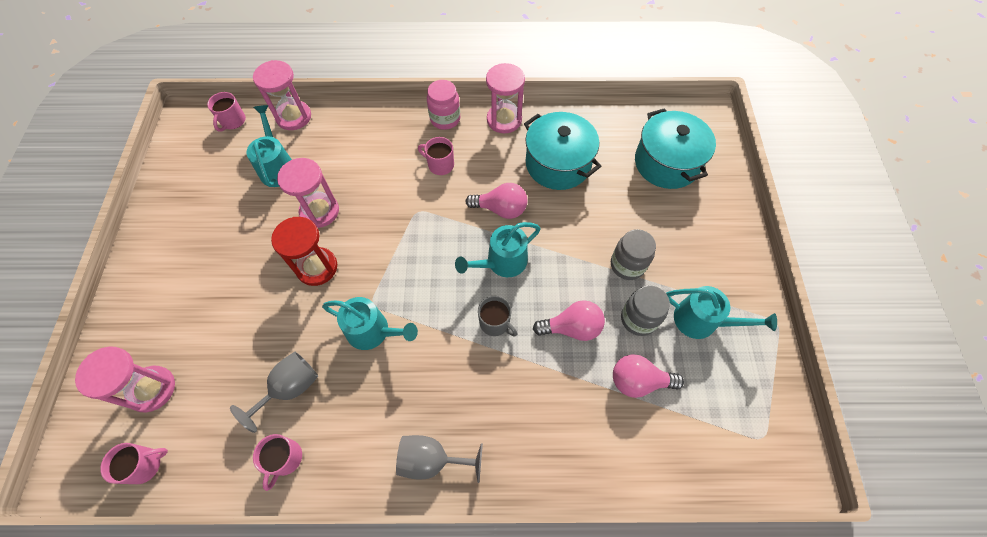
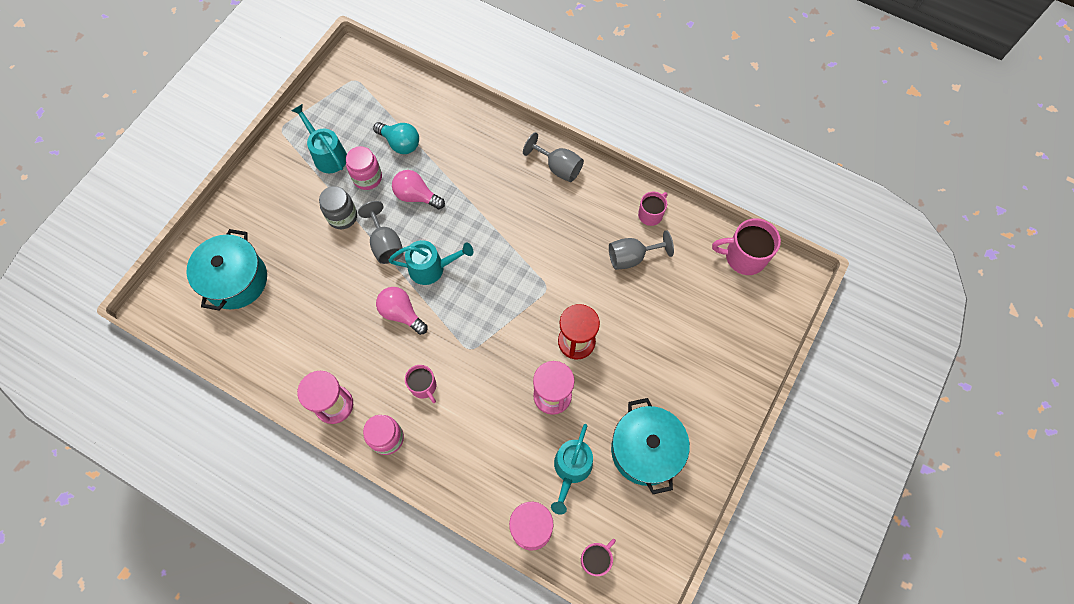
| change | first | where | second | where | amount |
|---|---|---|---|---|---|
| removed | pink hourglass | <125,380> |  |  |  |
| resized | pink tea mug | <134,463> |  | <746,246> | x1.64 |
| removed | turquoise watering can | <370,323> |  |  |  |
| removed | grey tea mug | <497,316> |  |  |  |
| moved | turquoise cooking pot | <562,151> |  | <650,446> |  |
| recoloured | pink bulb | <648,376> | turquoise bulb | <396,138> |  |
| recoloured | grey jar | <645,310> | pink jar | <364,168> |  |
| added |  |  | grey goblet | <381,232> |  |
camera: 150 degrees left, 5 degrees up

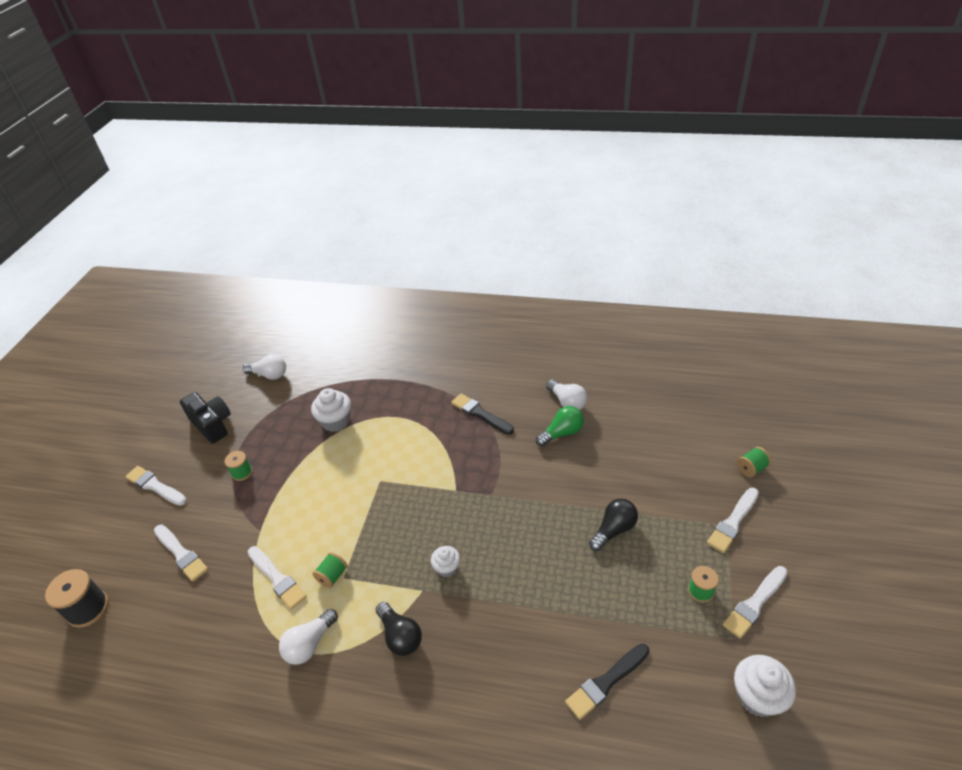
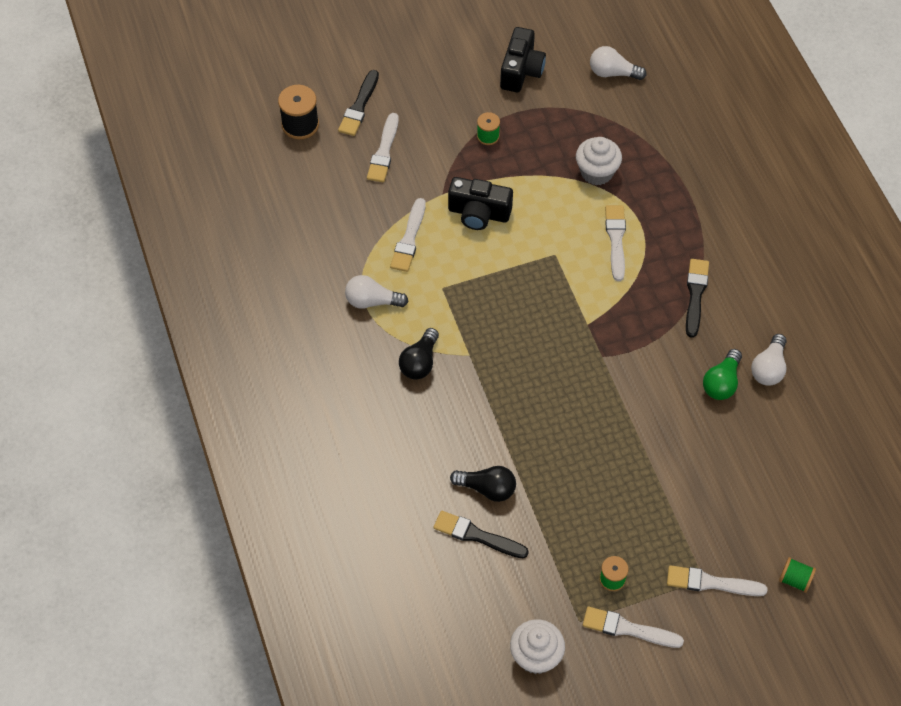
| change | first | where | second | where | amount |
|---|---|---|---|---|---|
| moved | white paintbrush | <156,486> |  | <615,243> |  |
| turned | white bulb | <264,367> |  | <618,63> | 120 degrees clockwise |
| removed | emerald spool | <330,570> |  |  |  |
| removed | white fairy cake | <445,561> |  |  |  |
| turned | emerald bulb | <560,426> |  | <722,374> | 90 degrees clockwise |
| moved | black bulb | <613,525> |  | <483,484> |  |
| added |  |  | black paintbrush | <358,103> |  |
| added |  |  | black photo camera | <480,203> |  |
camera: 55 degrees right, 15 degrees up

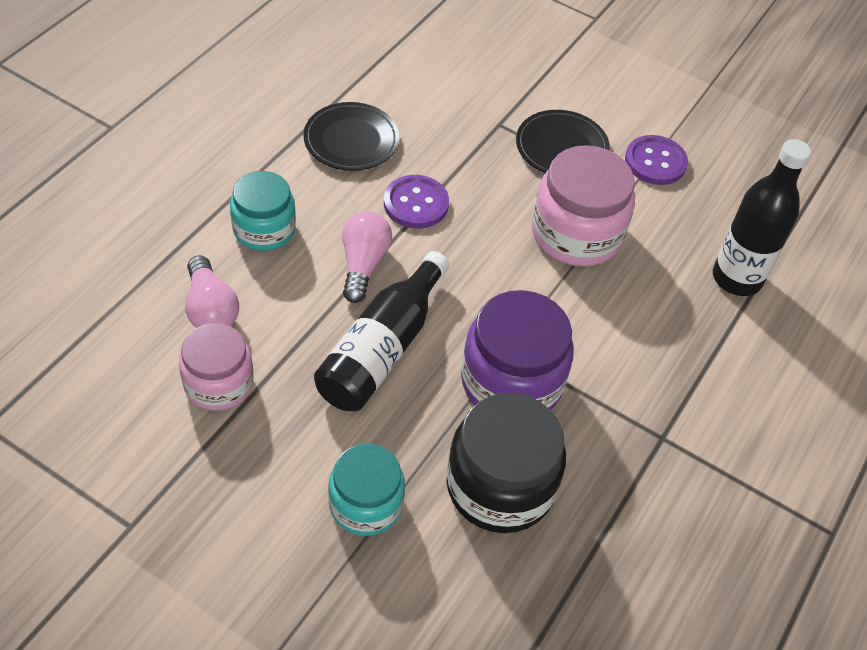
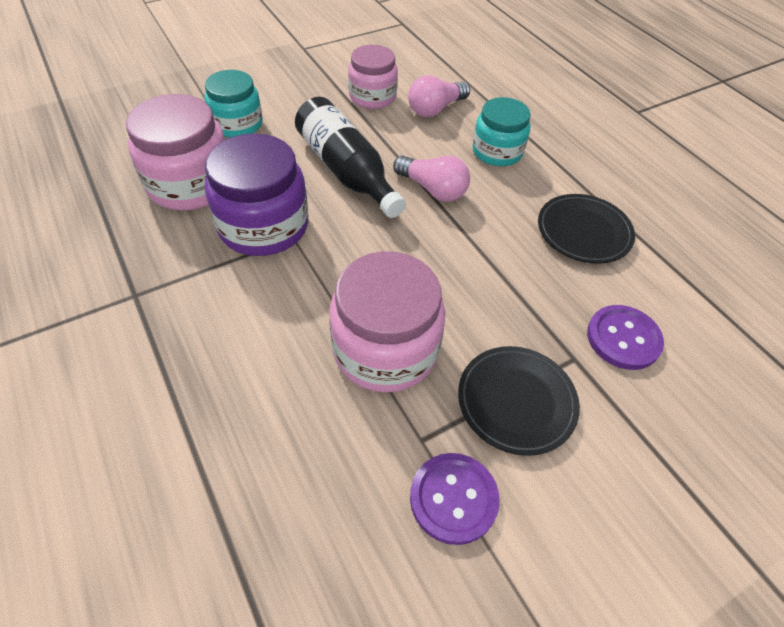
| change | first | where | second | where | amount |
|---|---|---|---|---|---|
| turned | pink bulb | <212,291> |  | <439,96> | 45 degrees counterclockwise |
| moved | purple sewing button | <416,202> |  | <625,337> |  |
| recoloured | black jar | <506,463> | pink jar | <175,152> |  |
| removed | black drink bottle | <762,217> |  |  |  |
camera: 120 degrees right, 0 degrees up

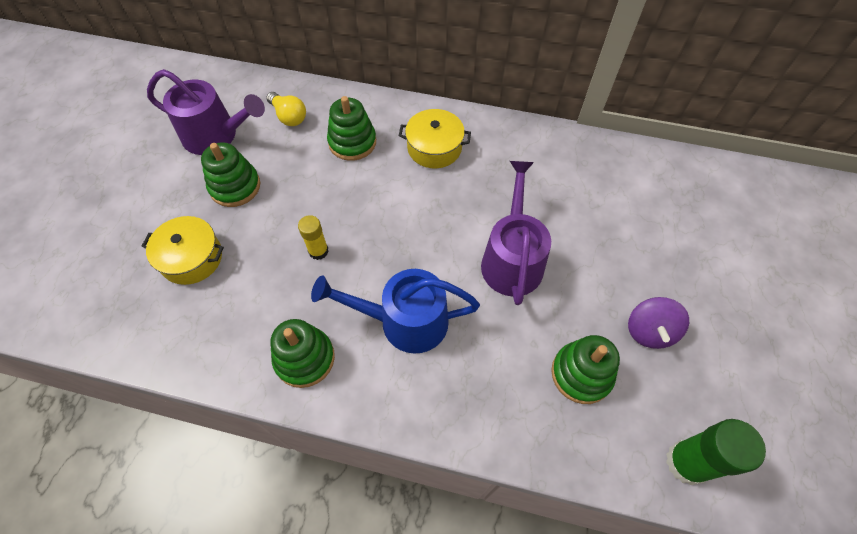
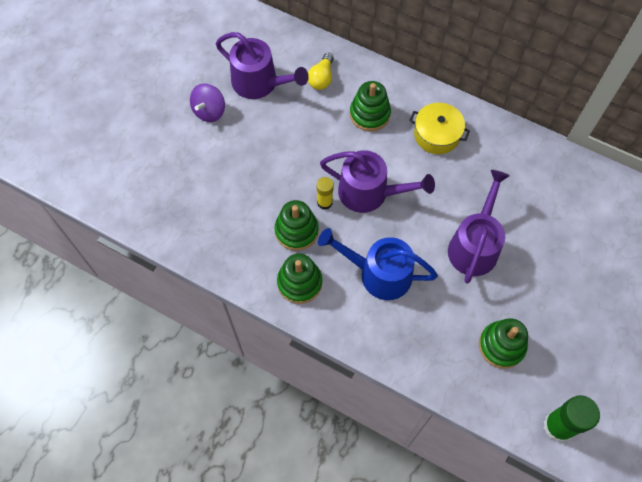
| change | first | where | second | where | amount |
|---|---|---|---|---|---|
| removed | yellow cooking pot | <183,250> |  |  |  |
| moved | emerald ring stacker | <230,174> |  | <297,225> |  |
| turned | yellow bulb | <286,109> |  | <321,71> | 45 degrees clockwise |
| moved | purple toy top | <658,323> |  | <207,102> |  |
| added |  |  | purple watering can | <377,181> |  |
camera: 15 degrees right, 5 degrees up

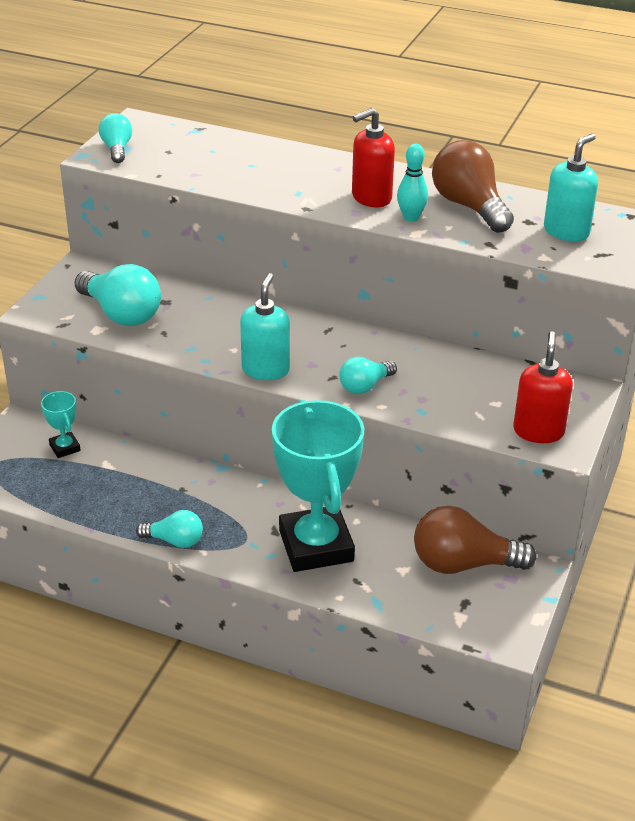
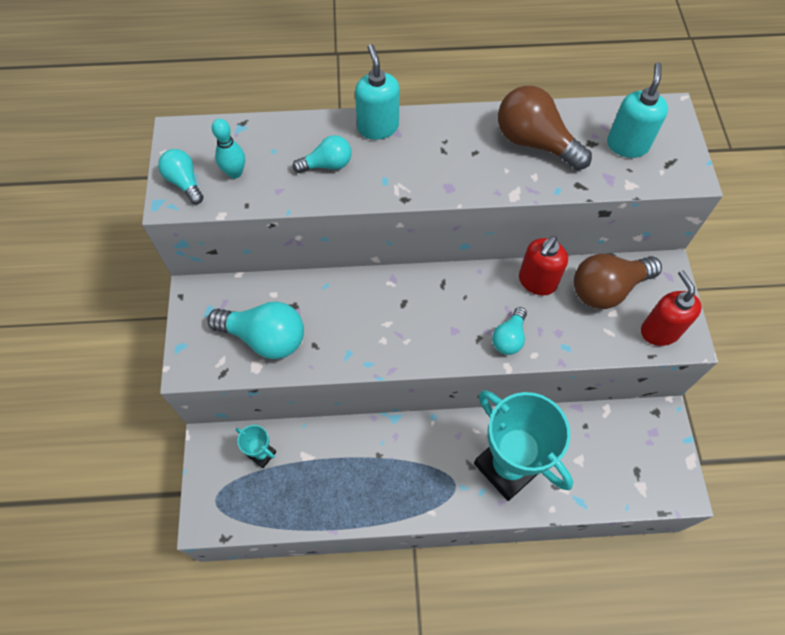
| change | first | where | second | where | amount |
|---|---|---|---|---|---|
| moved | turquoise bulb | <169,529> |  | <322,154> |  |
| moved | turquoise soap pump | <265,326> |  | <377,92> |  |
| moved | scarlet soap pump | <373,157> |  | <543,266> |  |
| moved | turquoise skittle | <412,183> |  | <228,149> |  |
| moved | russet bulb | <475,540> |  | <618,281> |  |
camera: 25 degrees left, 25 degrees up

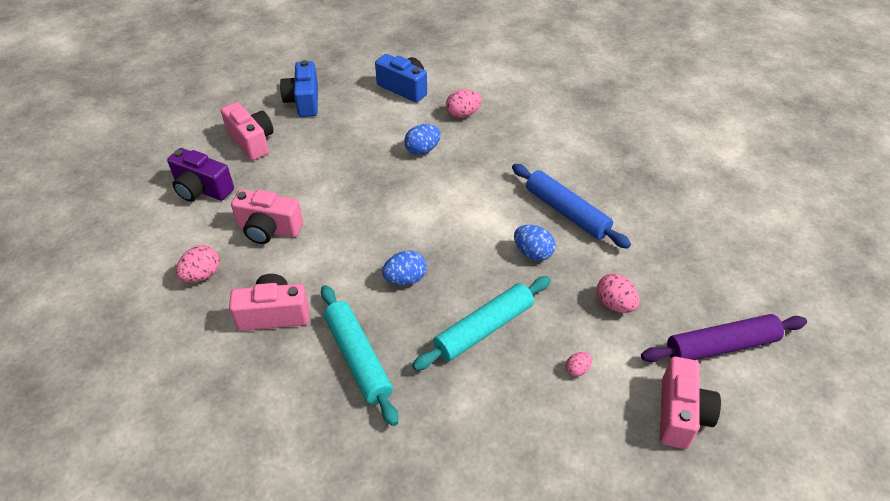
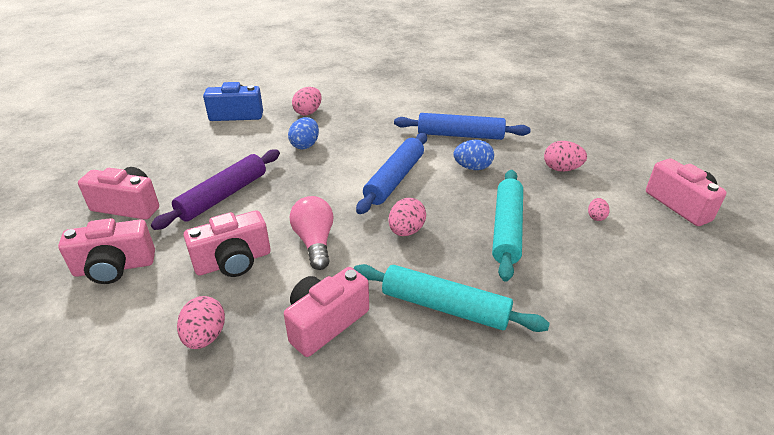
| change | first | where | second | where | amount |
|---|---|---|---|---|---|
| recoloured | purple photo camera | <200,175> | pink photo camera | <106,251> |  |
| removed | cobalt photo camera | <299,88> |  |  |  |
| recoloured | cobalt toy egg | <404,268> | pink toy egg | <407,217> |  |
| moved | purple rolling pin | <724,338> |  | <215,190> |  |
| added |  |  | pink bulb | <312,233> |  |
| added |  |  | cobalt rolling pin | <391,173> |  |
camera: 40 degrees left, 10 degrees down

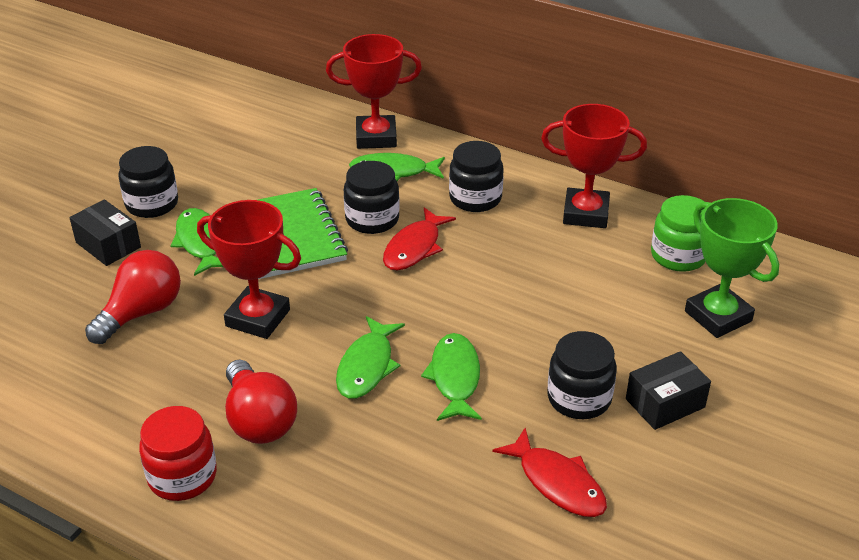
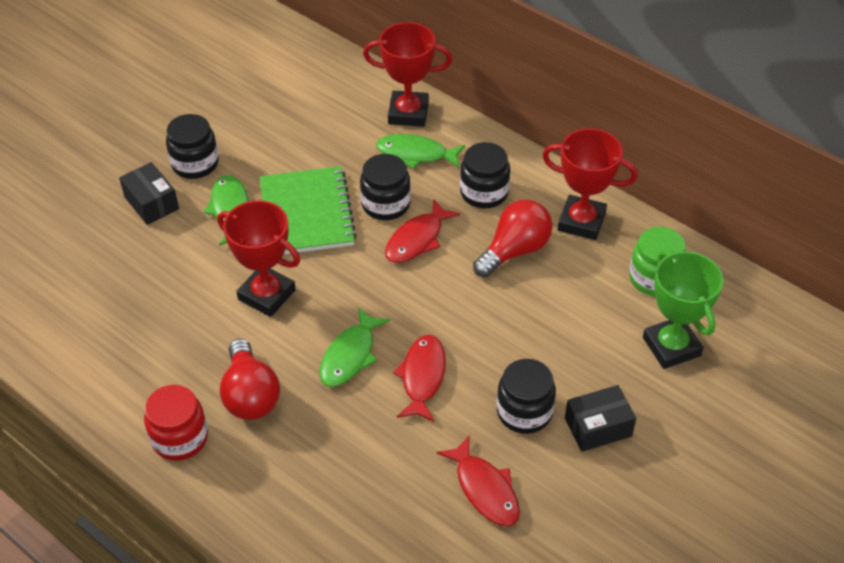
| change | first | where | second | where | amount |
|---|---|---|---|---|---|
| moved | scarlet bulb | <133,297> |  | <512,238> |  |
| recoloured | emerald fish figure | <451,377> | scarlet fish figure | <419,378> |  |
camera: 10 degrees right, 10 degrees up

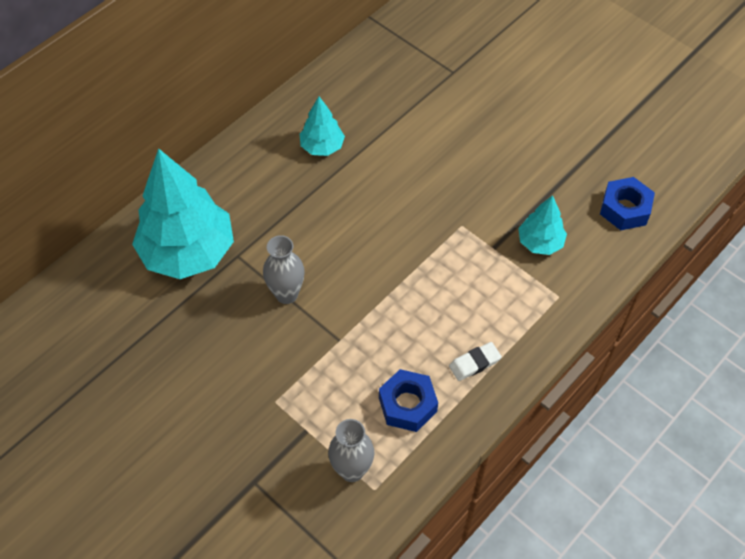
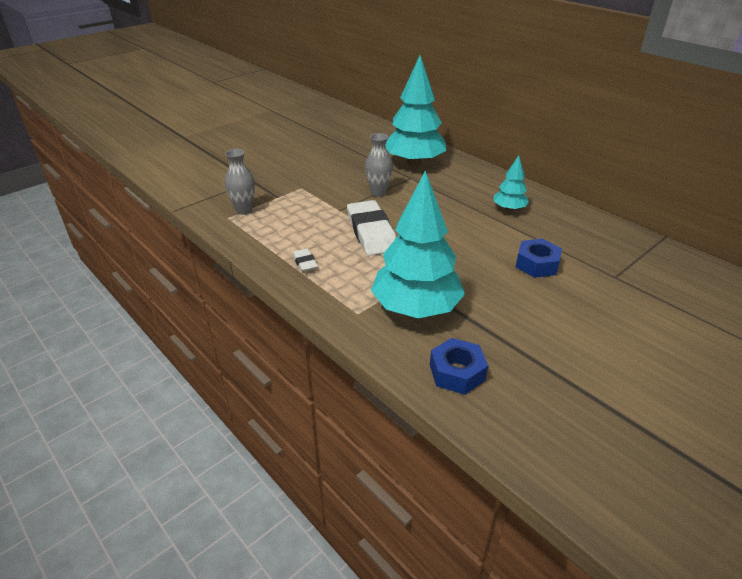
| change | first | where | second | where | amount |
|---|---|---|---|---|---|
| moved | cobalt hex nut | <408,400> |  | <539,258> |  |
| resized | turquoise fir tree | <542,225> |  | <418,244> | x2.03 |
| added |  |  | white pencil eraser | <371,228> |  |
camera: 95 degrees right, 20 degrees down

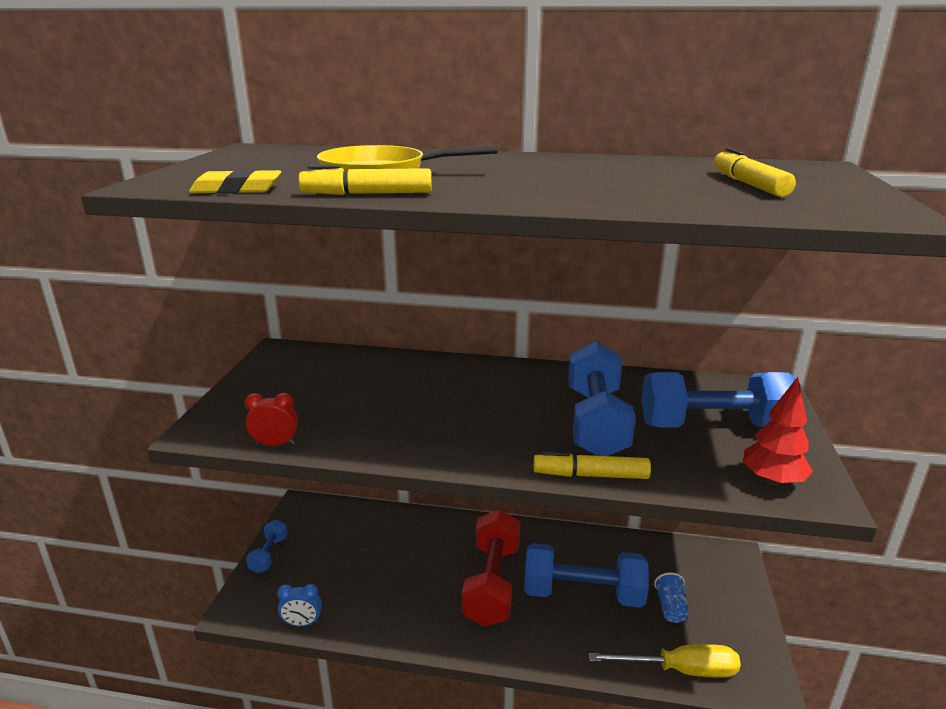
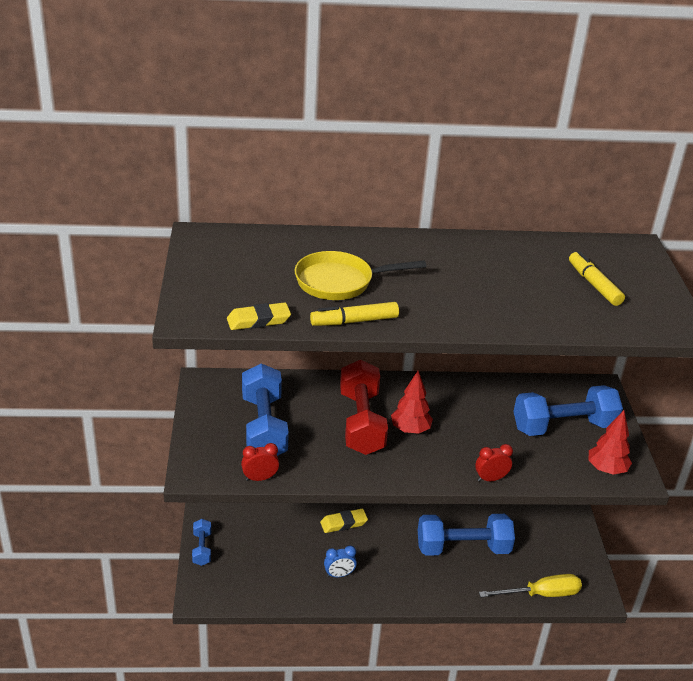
| change | first | where | second | where | amount |
|---|---|---|---|---|---|
| moved | cobalt clock | <299,605> |  | <340,561> |  |
| moved | scarlet free weight | <491,568> |  | <364,407> |  |
| replaced | yellow marker pen | <592,465> | scarlet clock | <494,463> |  |
| moved | cobalt free weight | <602,398> |  | <265,409> |  |
| removed | cobalt cup | <671,598> |  |  |  |
| added |  |  | yellow pencil eraser | <344,521> |  |
| added |  |  | scarlet fir tree | <412,402> |  |
camera: 15 degrees left, 10 degrees up

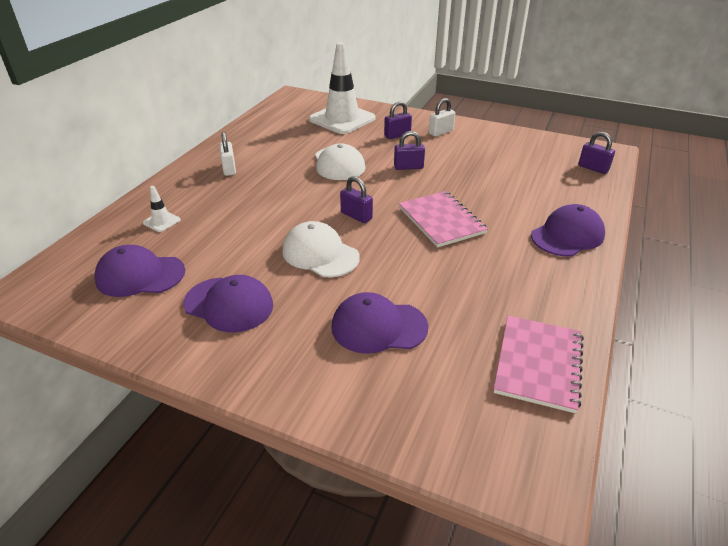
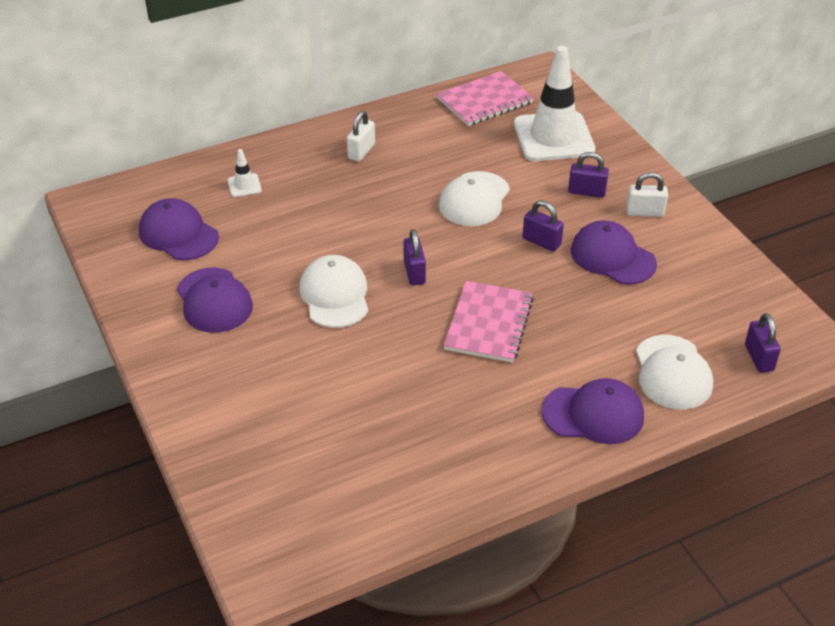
| change | first | where | second | where | amount |
|---|---|---|---|---|---|
| moved | purple cap | <380,323> |  | <614,252> |  |
| moved | pink notebook | <539,364> |  | <485,98> |  |
| added |  |  | white cap | <674,372> |  |
camera: 40 degrees right, 5 degrees up

